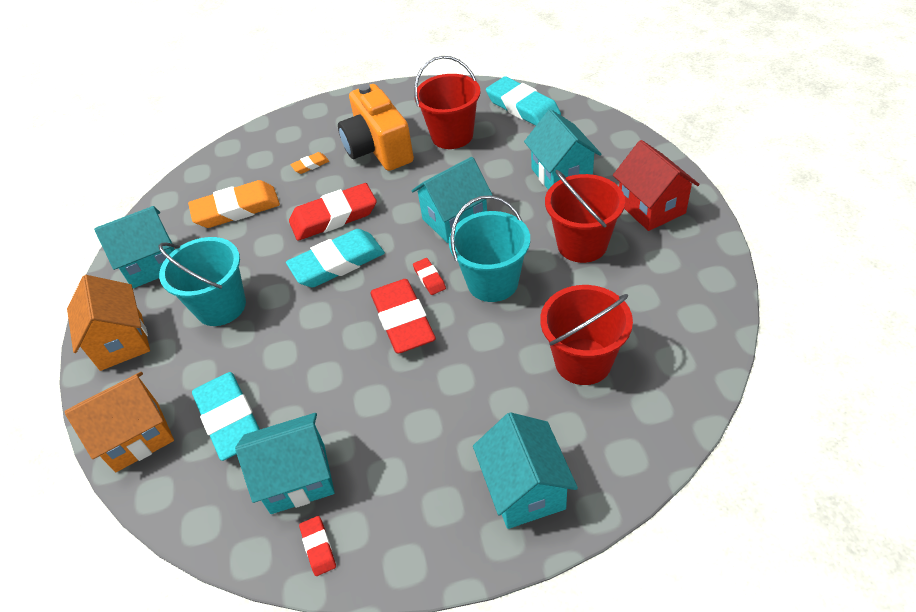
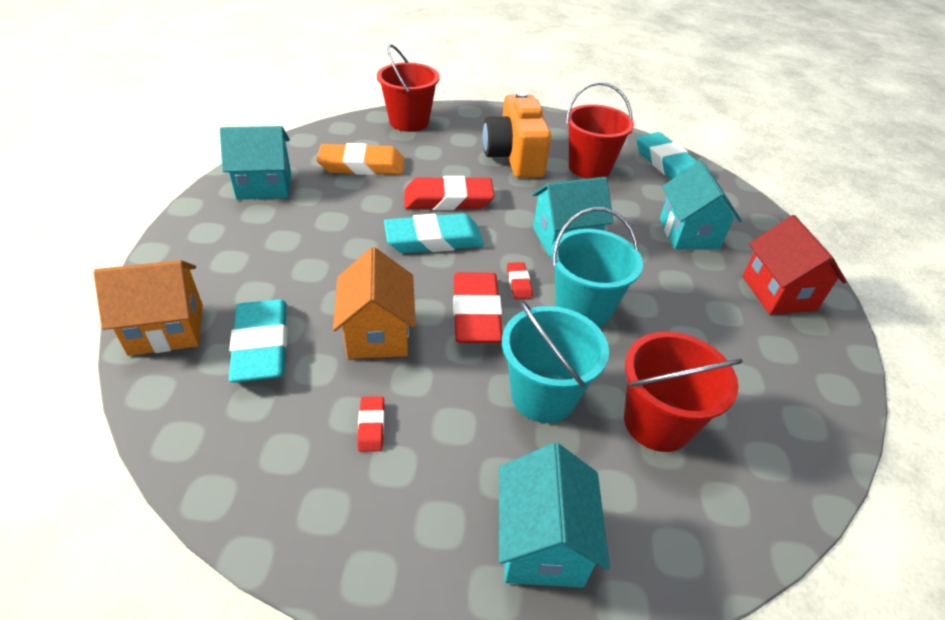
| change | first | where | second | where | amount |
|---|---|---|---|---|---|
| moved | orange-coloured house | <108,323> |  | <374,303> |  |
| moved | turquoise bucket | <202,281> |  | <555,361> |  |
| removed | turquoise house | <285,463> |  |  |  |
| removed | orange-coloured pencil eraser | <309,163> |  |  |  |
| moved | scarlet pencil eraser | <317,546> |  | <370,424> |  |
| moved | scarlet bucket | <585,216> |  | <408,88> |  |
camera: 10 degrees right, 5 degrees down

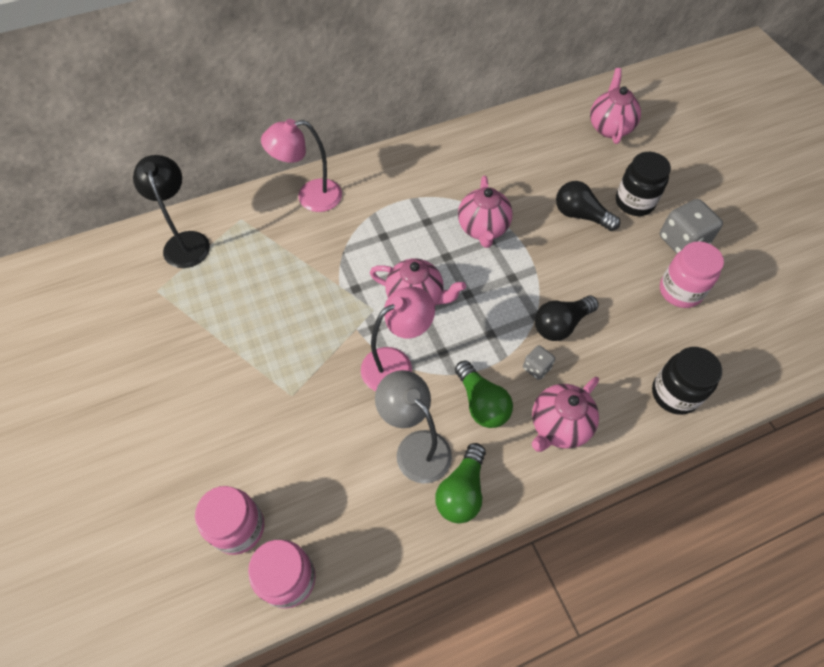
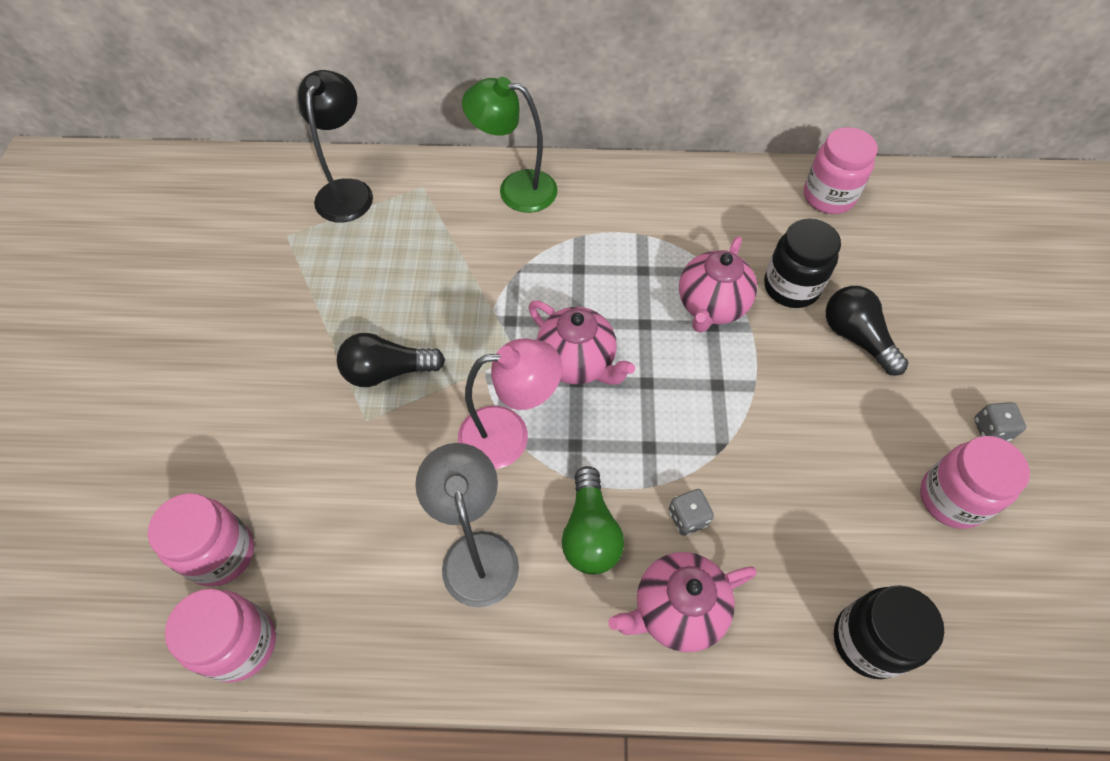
| change | first | where | second | where | amount |
|---|---|---|---|---|---|
| recoloured | pink desk lamp | <301,165> | emerald desk lamp | <510,145> |  |
| removed | emerald bulb | <460,483> |  |  |  |
| moved | black bulb | <567,318> |  | <391,360> |  |
| removed | pink teapot | <615,106> |  |  |  |
| moved | black jar | <643,184> |  | <802,263> |  |
| resized | grey die | <691,226> |  | <1000,421> | x0.52 |
| added |  |  | pink jar | <841,170> |  |
camera: 25 degrees right, 0 degrees up

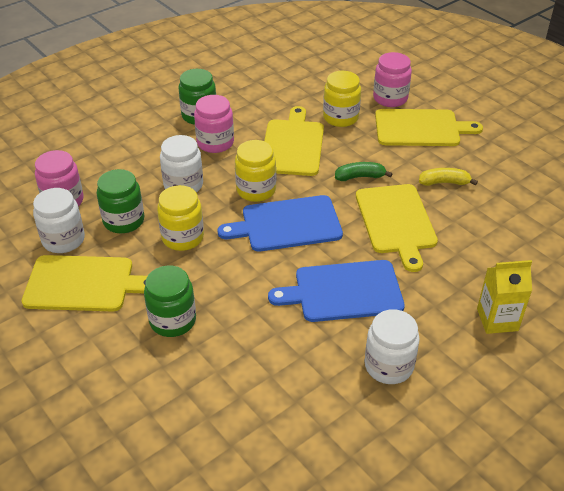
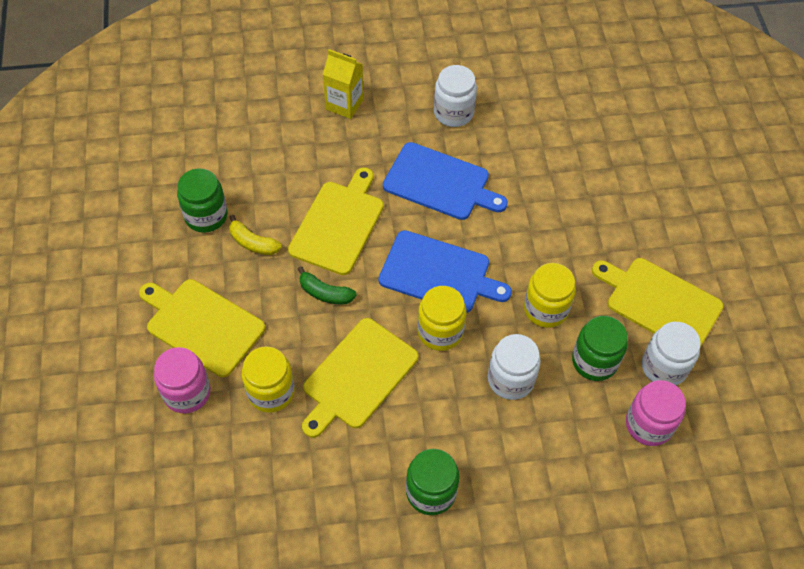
| change | first | where | second | where | amount |
|---|---|---|---|---|---|
| moved | emerald jar | <170,301> |  | <202,200> |  |
| removed | pink jar | <214,124> |  |  |  |
camera: 150 degrees left, 15 degrees up

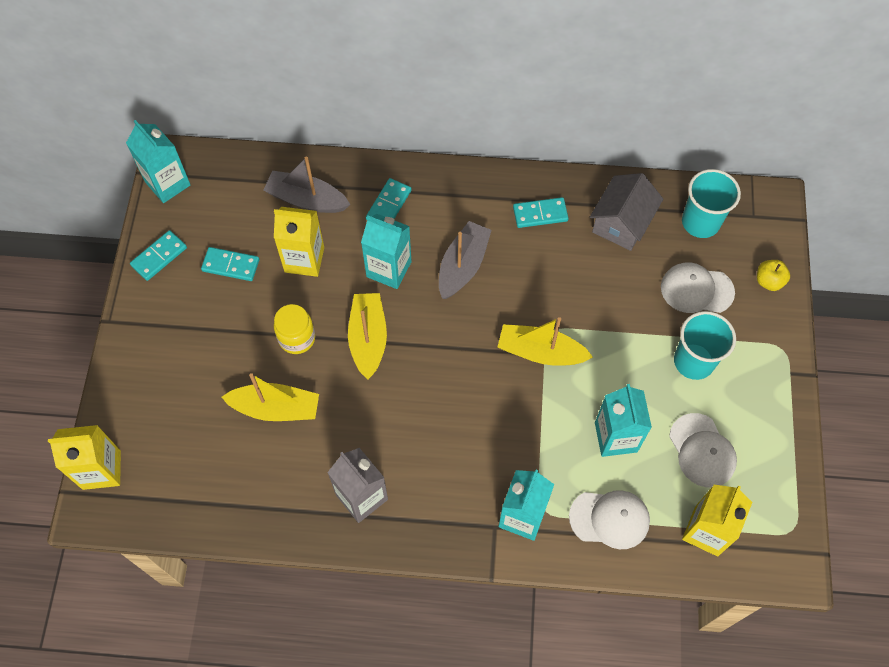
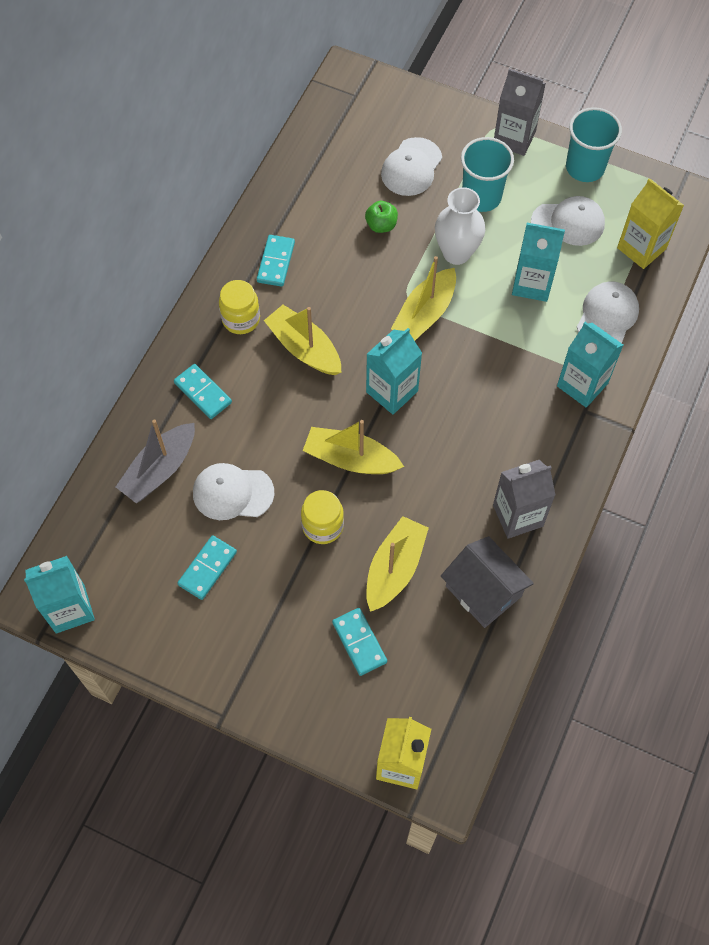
| change | first | where | second | where | amount |
|---|---|---|---|---|---|
| moved | turquoise domino piece | <158,255> |  | <359,642> |  |
| replaced | yellow carton | <299,242> | white cap | <233,491> |  |
| moved | turquoise carton | <386,251> |  | <394,371> |  |
| recoloured | grey sailboat | <465,260> | yellow sailboat | <303,340> |  |
| moved | grey house | <626,212> |  | <487,582> |  |
| moved | turquoise cup | <711,203> |  | <594,144> |  |
| removed | yellow apple fruit | <773,275> |  |  |  |
| added |  |  | yellow jar | <239,307> |  |
| added |  |  | emerald apple fruit | <381,217> |  |
| added |  |  | white flower vase | <460,226> |  |
| added |  |  | grey carton | <520,112> |  |
camera: 70 degrees left, 0 degrees up

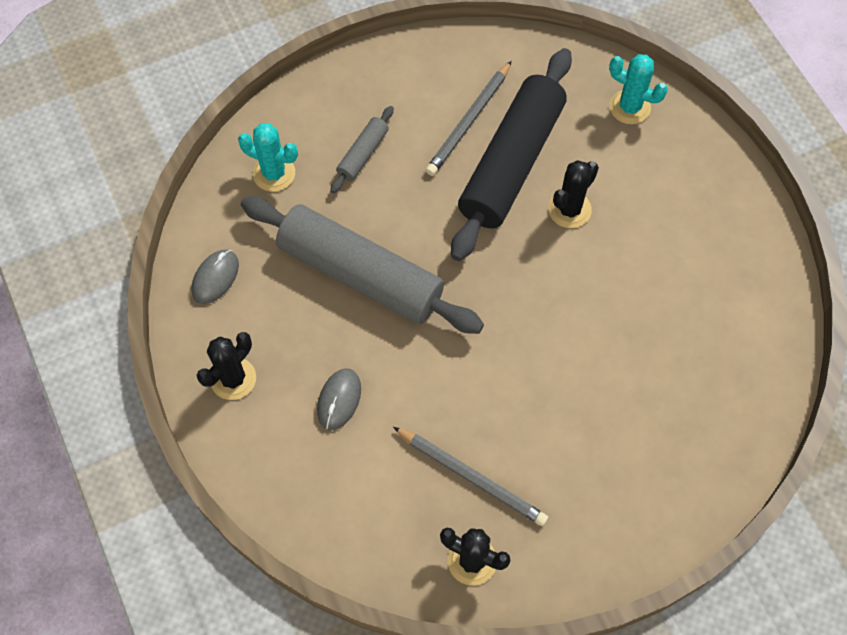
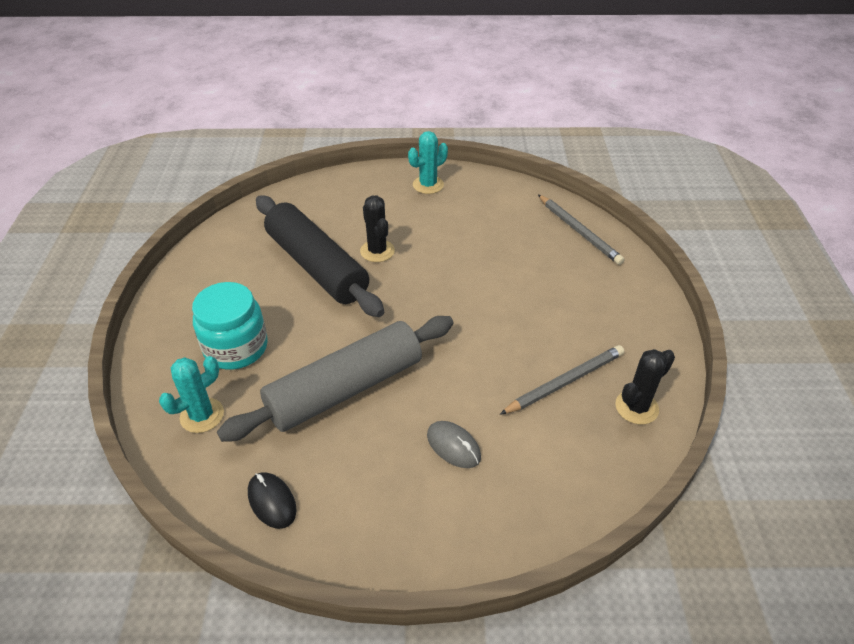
| change | first | where | second | where | amount |
|---|---|---|---|---|---|
| recoloured | grey computer mouse | <215,277> | black computer mouse | <272,500> |  |
| removed | black saguaro cactus | <226,366> |  |  |  |
| replaced | grey rolling pin | <362,149> | turquoise jar | <230,326> |  |
| moved | grey wooden pencil | <468,118> |  | <581,230> |  |
| moved | turquoise saguaro cactus | <638,89> |  | <428,162> |  |
camera: 65 degrees left, 20 degrees down

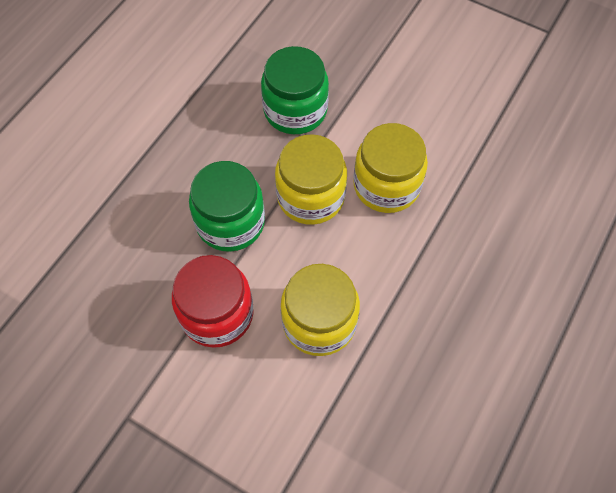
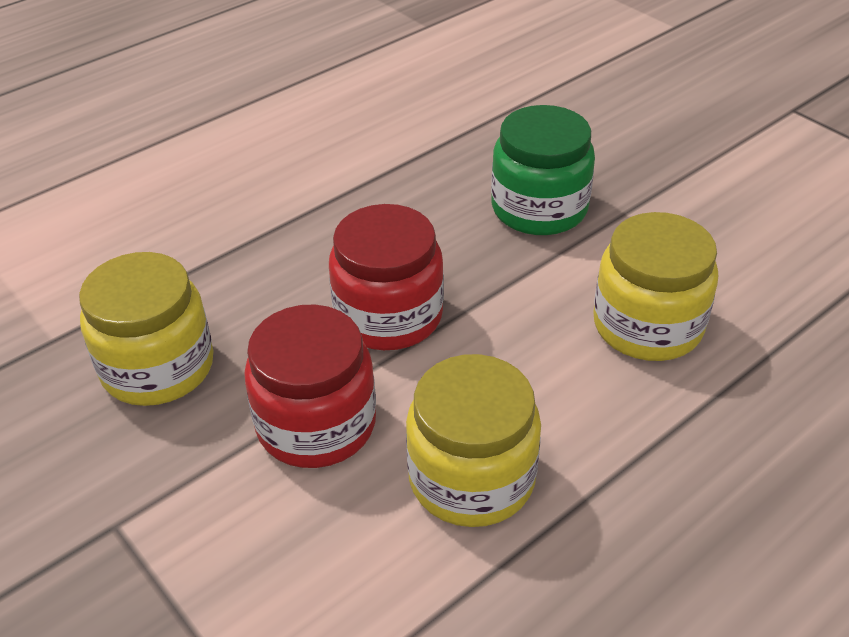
| change | first | where | second | where | amount |
|---|---|---|---|---|---|
| recoloured | emerald jar | <227,206> | scarlet jar | <386,277> |  |
| moved | yellow jar | <311,179> |  | <146,329> |  |
camera: 20 degrees right, 20 degrees down

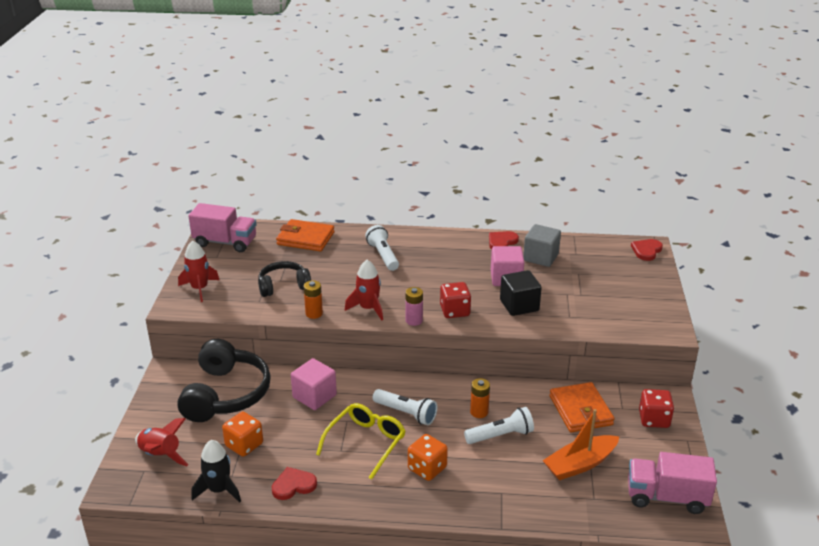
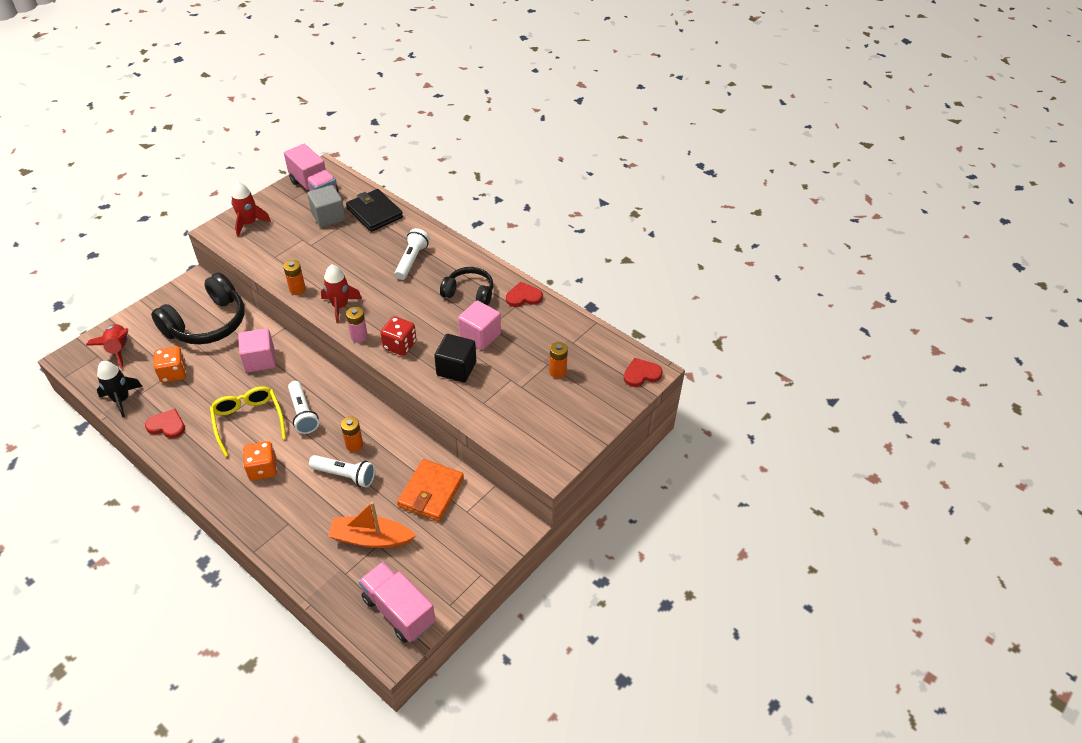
| change | first | where | second | where | amount |
|---|---|---|---|---|---|
| moved | black headphones | <284,279> |  | <466,286> |  |
| recoloured | orange-coloured billfold | <305,235> | black billfold | <374,210> |  |
| turned | yellow spectacles | <360,441> |  | <248,422> | 90 degrees counterclockwise |
| moved | grey block | <542,245> |  | <326,206> |  |
| removed | scarlet die | <656,408> |  |  |  |
| added |  |  | orange-coloured power cell | <558,360> |  |
camera: 35 degrees right, 15 degrees up

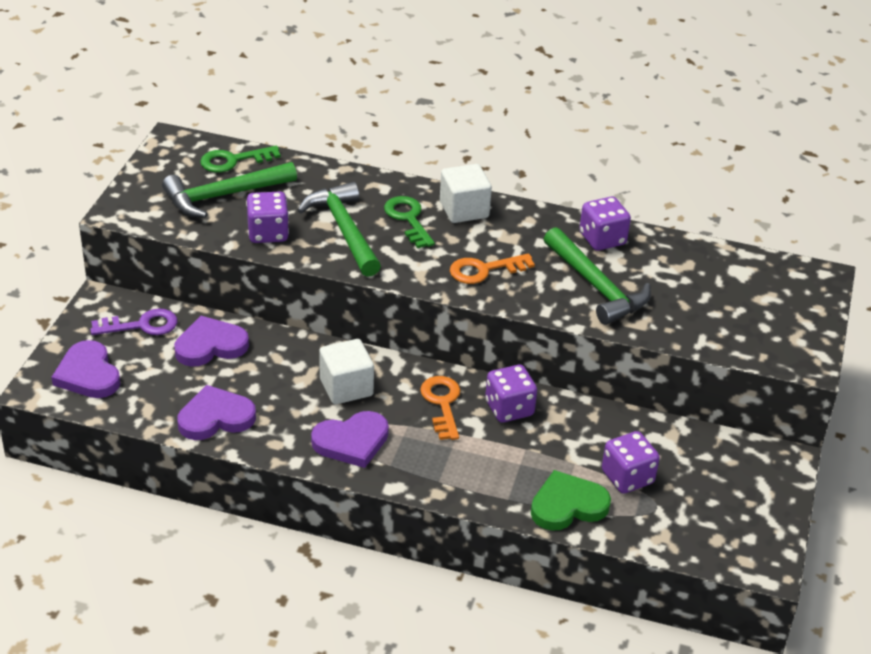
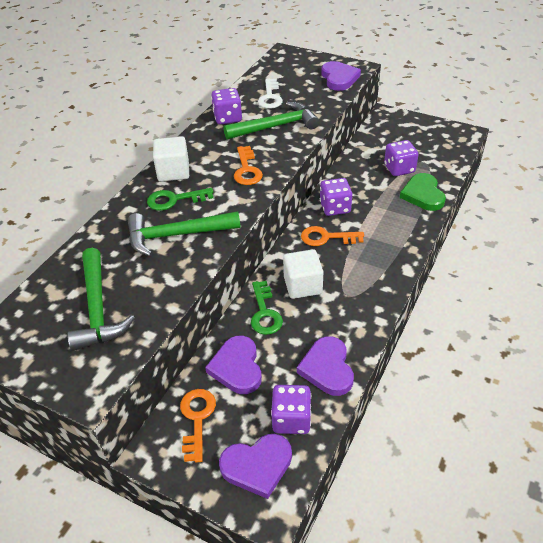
| change | first | where | second | where | amount |
|---|---|---|---|---|---|
| recoloured | purple key | <133,321> | orange-coloured key | <198,426> |  |
| moved | emerald key | <240,159> |  | <267,308> |  |
| moved | purple die | <267,217> |  | <291,409> |  |
| moved | purple love heart | <350,439> |  | <341,76> |  |
| added |  |  | white key | <270,94> |  |
camera: 75 degrees left, 5 degrees up

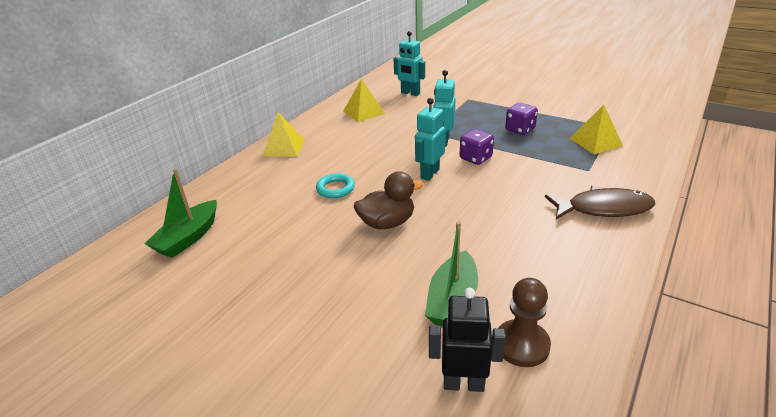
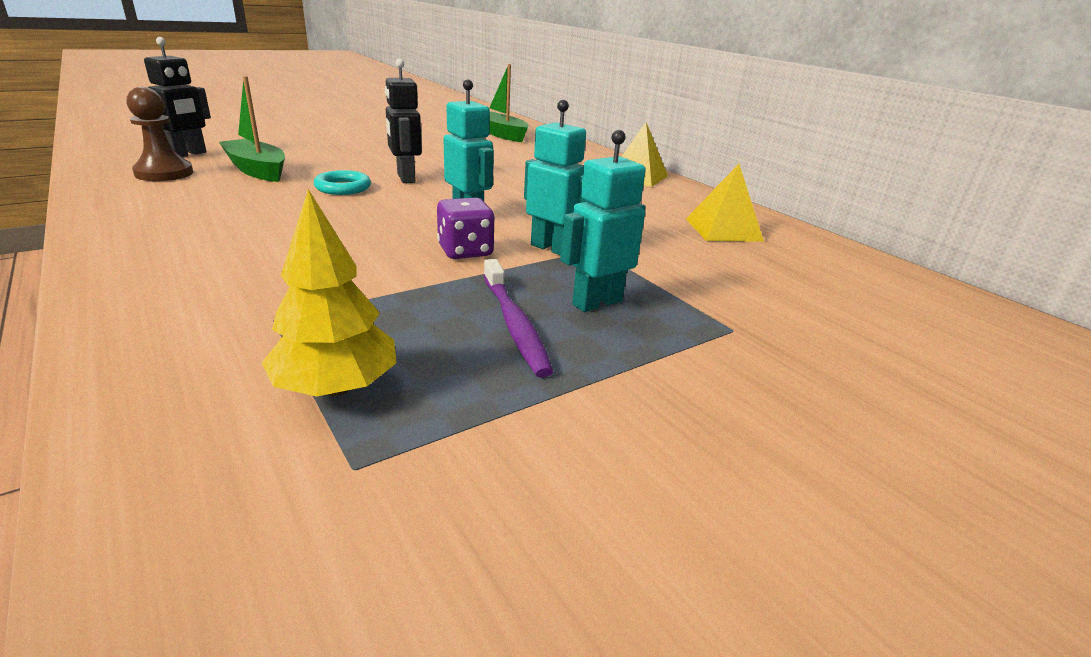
| change | first | where | second | where | amount |
|---|---|---|---|---|---|
| moved | turquoise torus | <335,185> |  | <342,182> |  |
| replaced | russet toy duck | <389,200> | black robot | <403,121> |  |
| moved | turquoise robot | <409,63> |  | <603,221> |  |
| replaced | purple die | <521,119> | purple tooth brush | <518,318> |  |
| removed | russet fish figure | <600,202> |  |  |  |
| replaced | yellow pyramid shape | <596,129> | yellow fir tree | <329,293> |  |
camera: 110 degrees right, 5 degrees down

